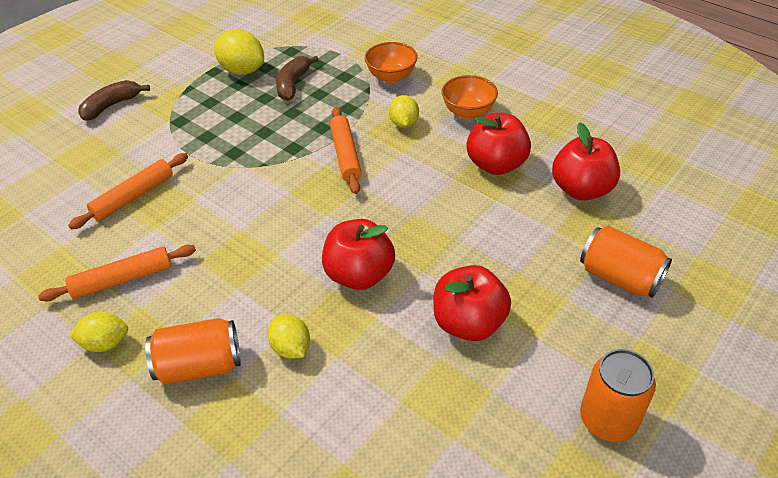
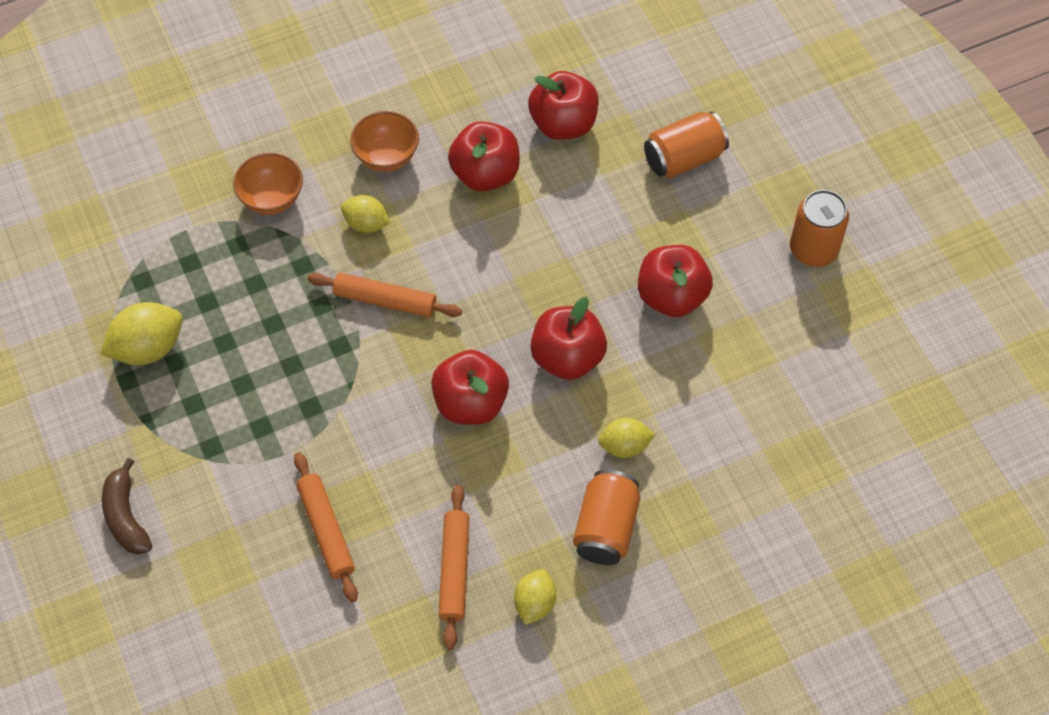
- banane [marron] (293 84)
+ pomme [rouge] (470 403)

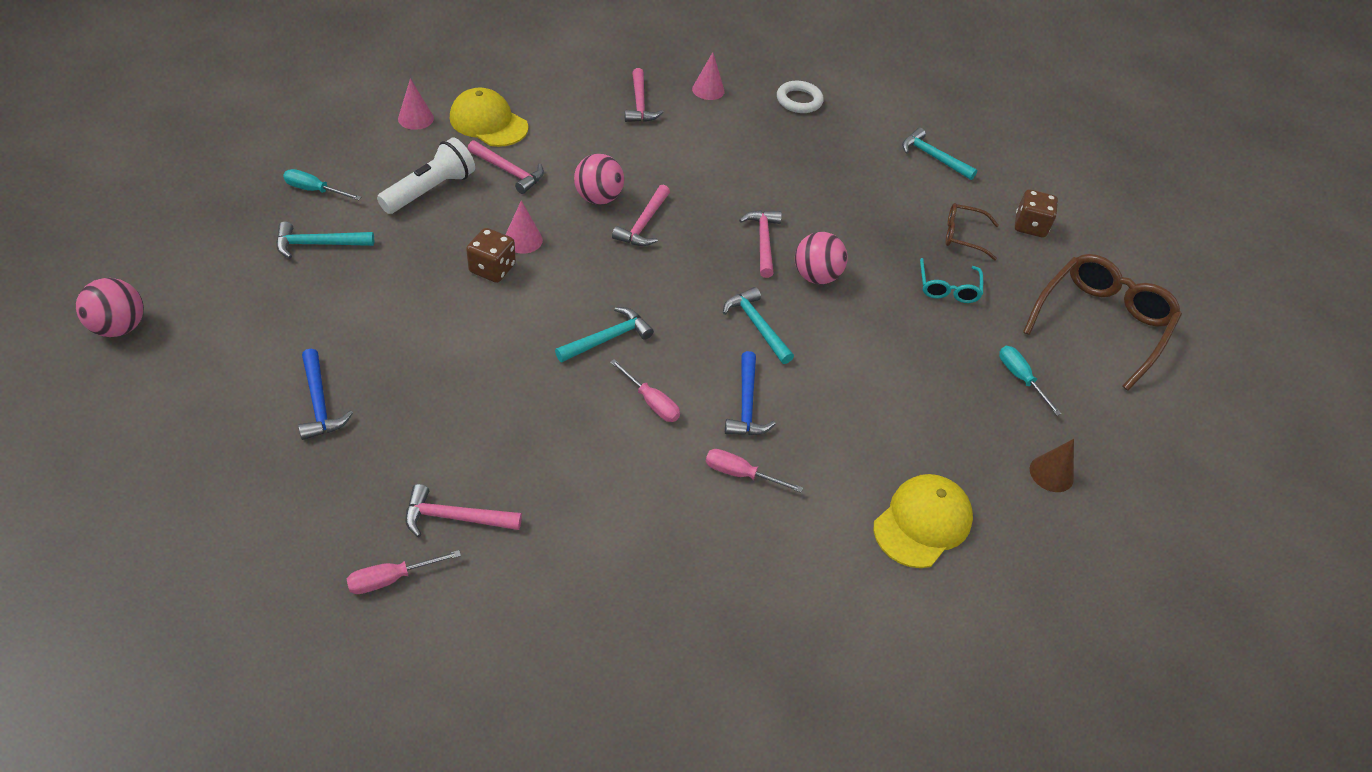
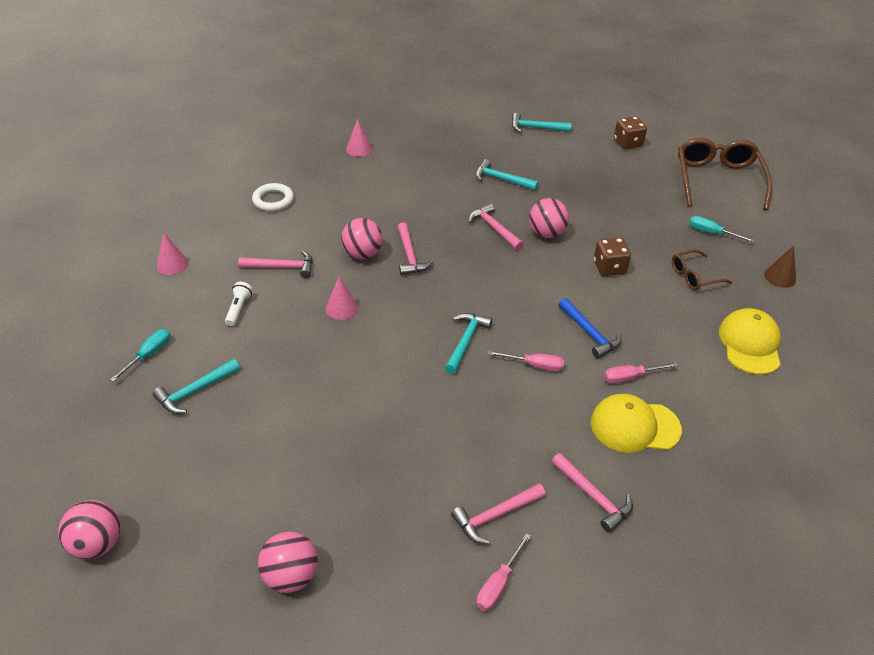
~ marteau [rose] (640 104) to (593 497)
~ anneau [blanc] (799 100) to (273 200)
~ casquette [jaune] (488 122) to (634 426)
~ lampe de poche [blanc] (430 190) = (238 309) x0.55
~ tournevis [turquoise] (315 190) = (149 355) 135 degrees clockwise
~ lunettes [marron] (963 236) to (694 276)
~ dé [marron] (492 269) to (609 267)
- lunettes [turquoise] (948 288)
~ marteau [turquoise] (756 325) to (501 179)
- marteau [bleu] (320 403)
+ balle [rose] (291 576)

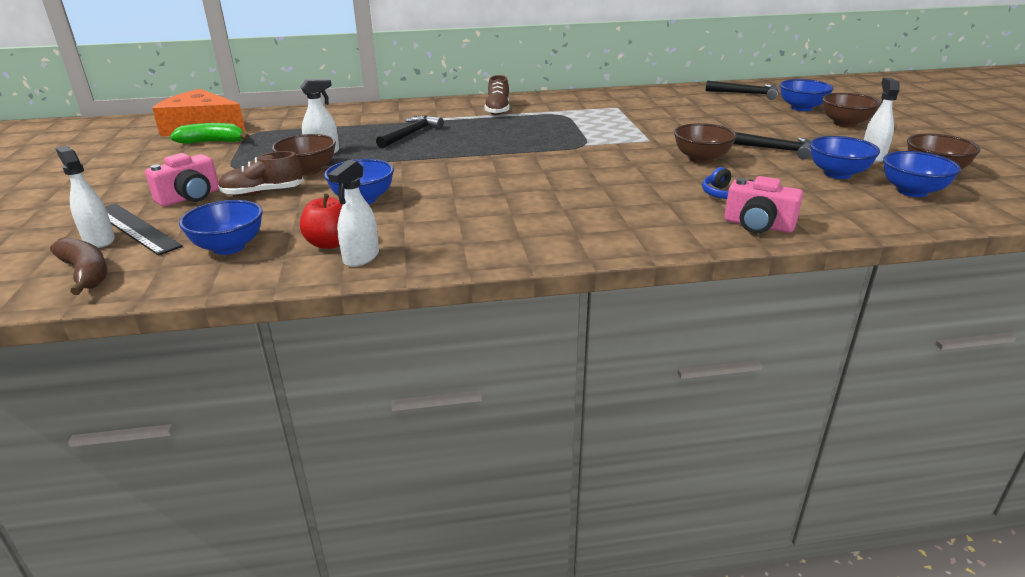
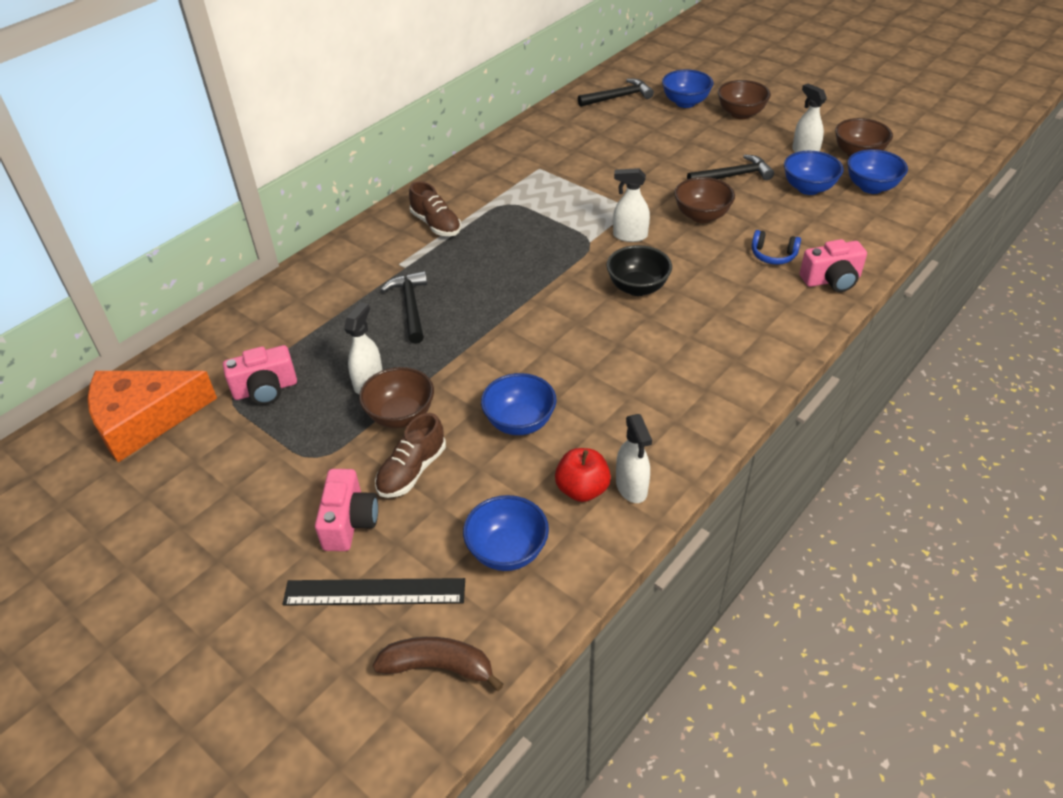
- banane [vert] (213 142)
~ vaporisateur [blanc] (99 240) to (630 236)
+ bol [noir] (637 287)
+ appareil photo [rose] (265 389)

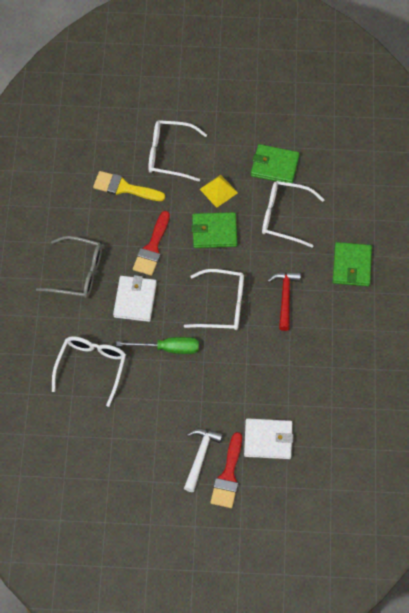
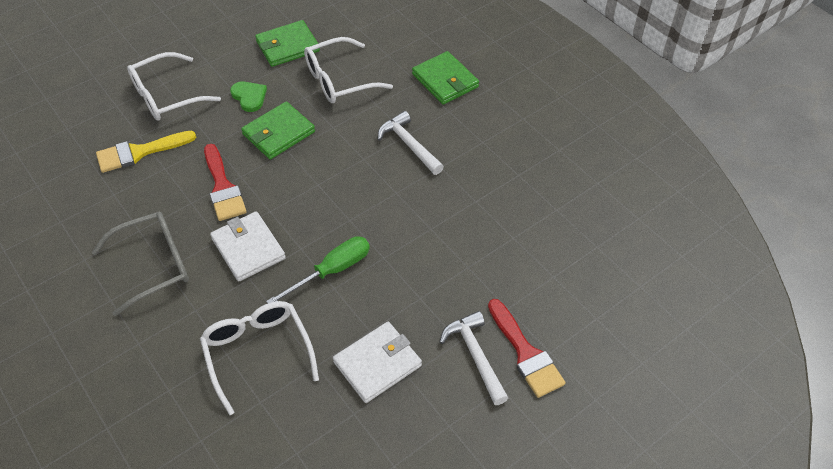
~ pyramide [jaune] (218 191) to cœur [vert] (249 97)
- lunettes [blanc] (222 305)
~ marteau [rouge] (285 297) to marteau [blanc] (409 145)
~ portefeuille [blanc] (268 440) to (377 364)

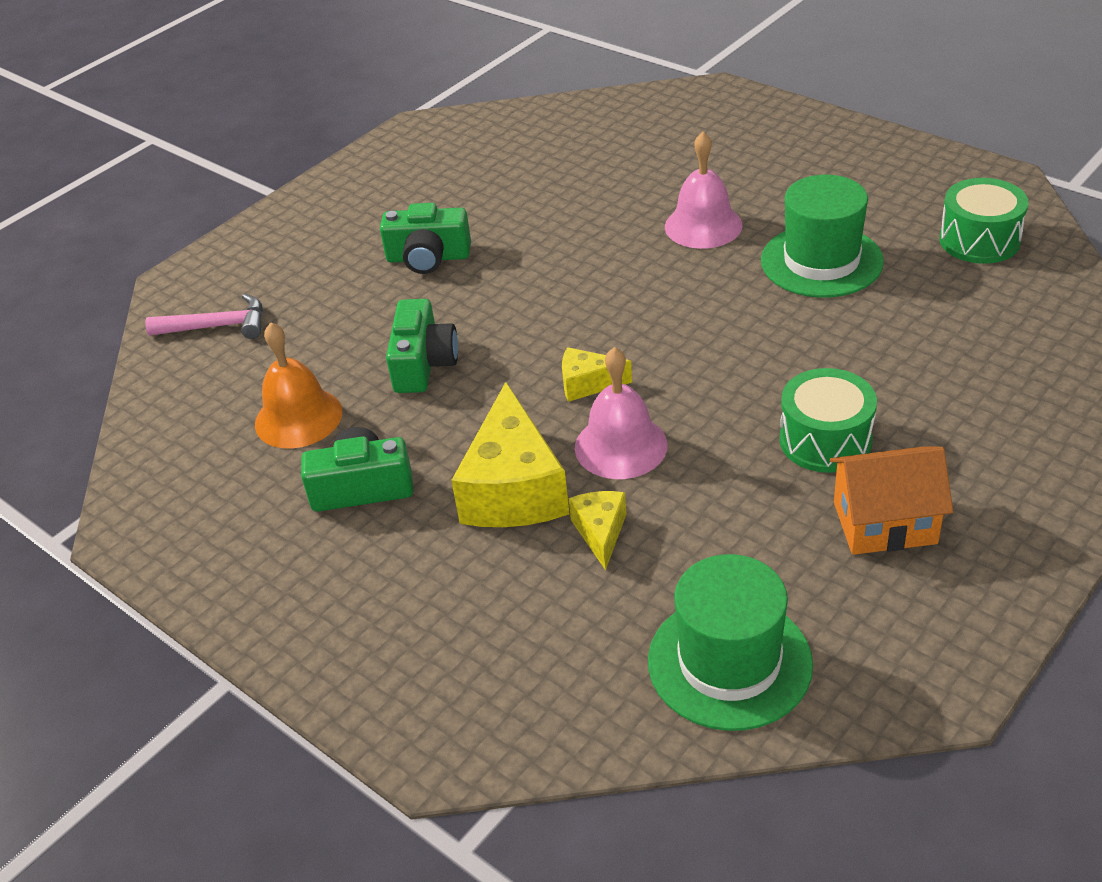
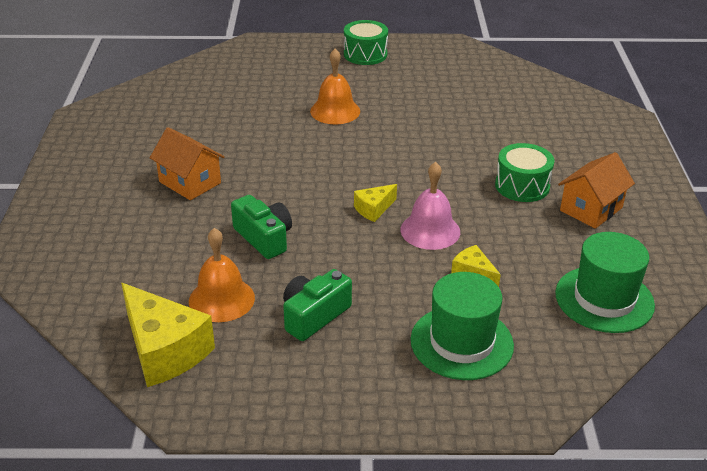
~ cloche [rose] (703 225) to cloche [orange] (335 111)
~ chapeau [vert] (821 261) to (461 342)
~ tambour [vert] (979 240) to (365 54)
~ appareil photo [vert] (428 258) to maison [orange] (190 182)
- marteau [rose] (218 326)
~ fromage [jaune] (513 489) to (164 350)

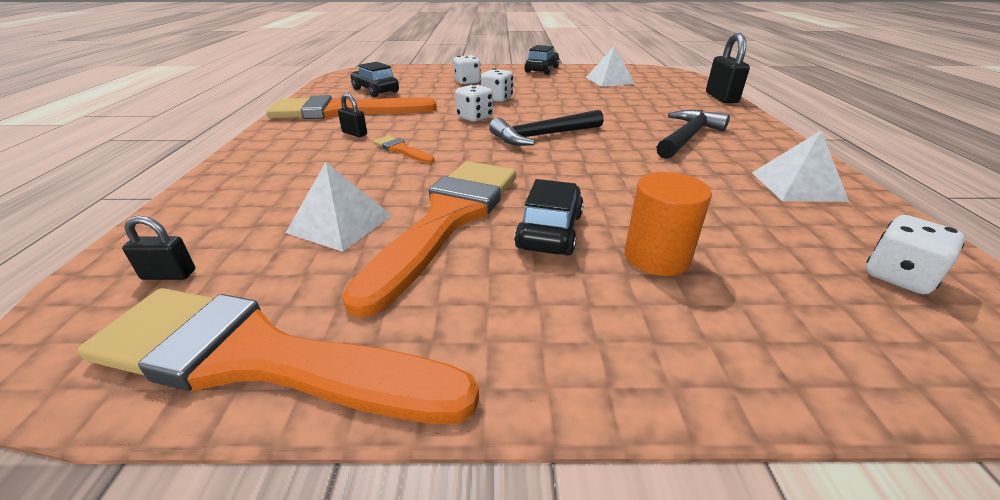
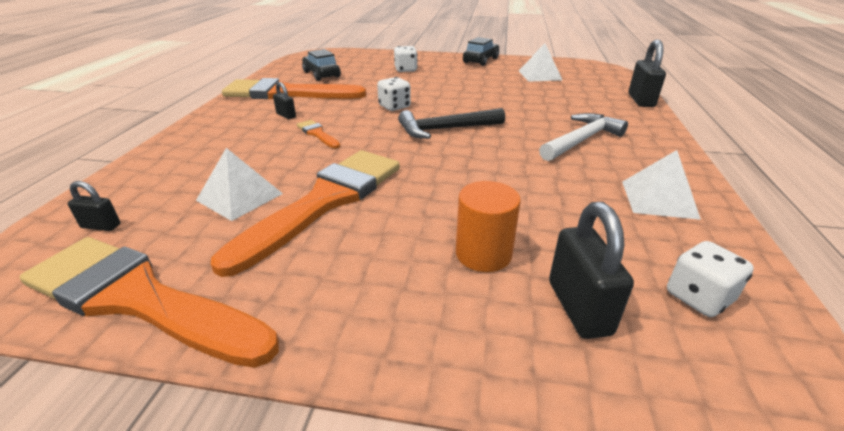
- dé [blanc] (497 99)
~ marteau [noir] (687 137) to marteau [blanc] (581 140)
- voiture [noir] (550 231)
+ cadenas [noir] (579 307)

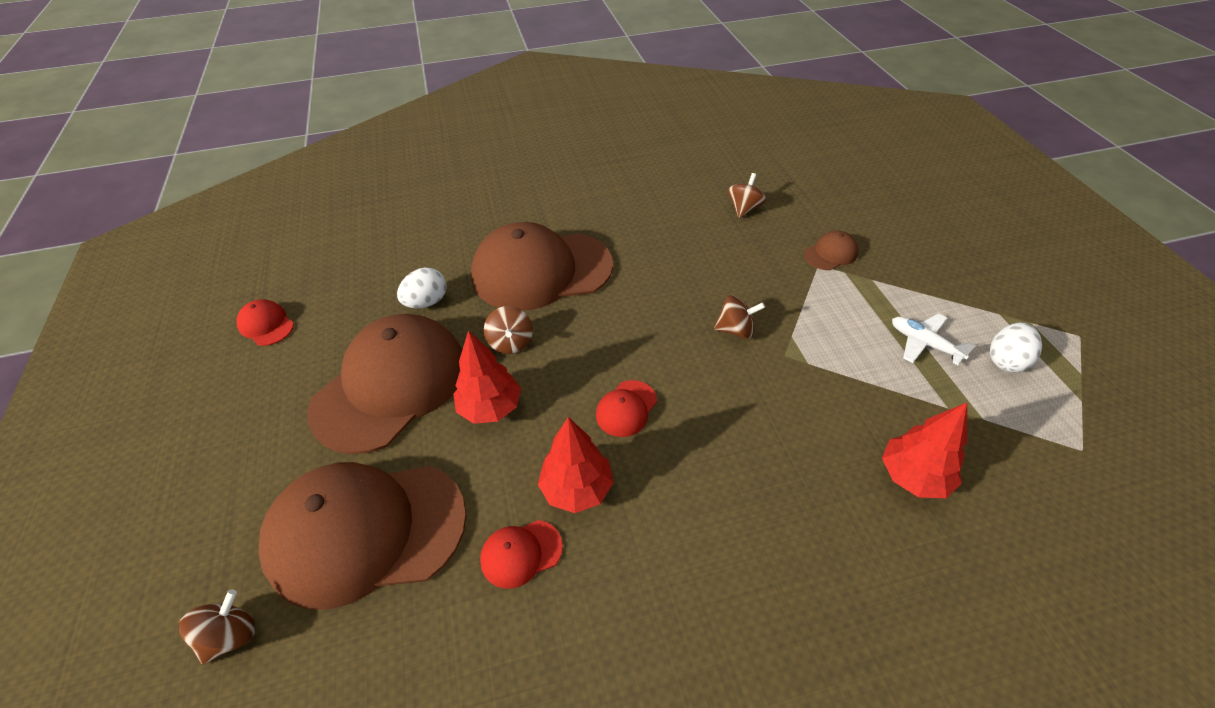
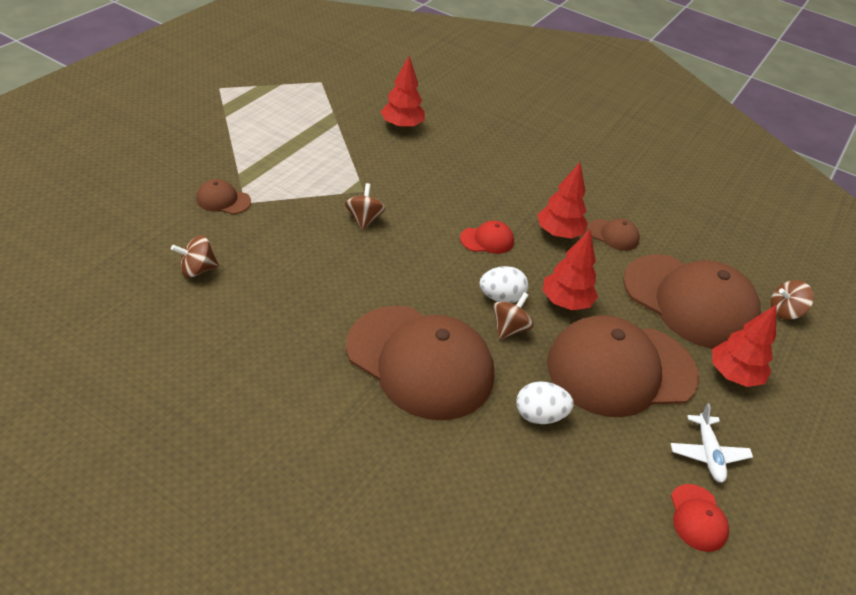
~ toupie [marron] (735 330) = (364 219) 45 degrees clockwise
~ avion [blanc] (924 343) to (708 453)
~ œuf [blanc] (1005 360) to (501 297)
~ casquette [rouge] (521 553) to casquette [marron] (613 235)
+ arbre [rouge] (733 375)

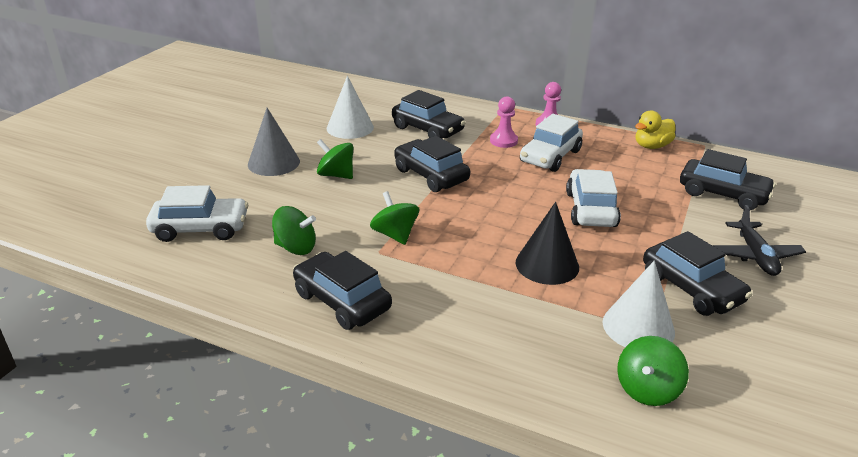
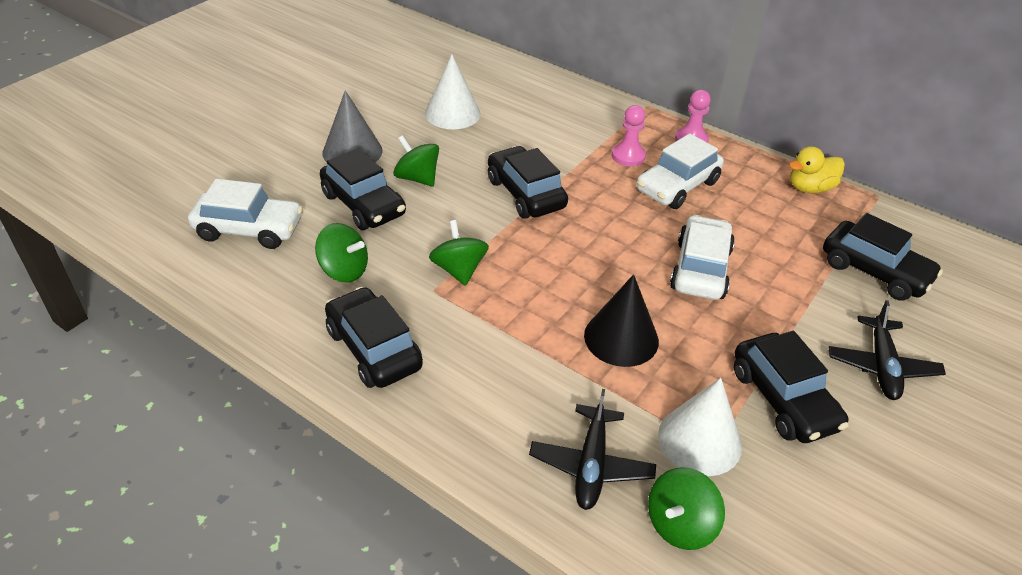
~ voiture [noir] (427 129) to (364 204)
+ avion [noir] (591 464)

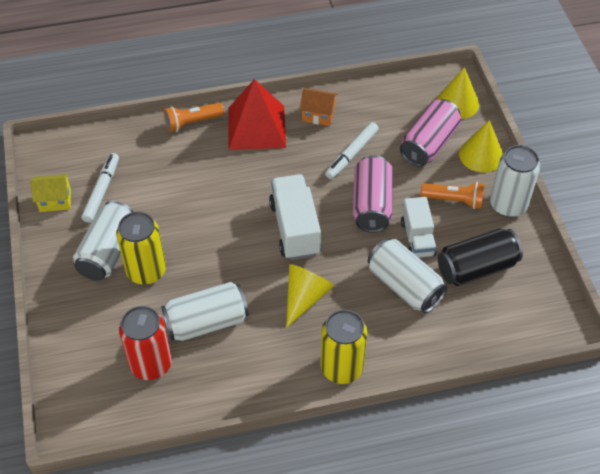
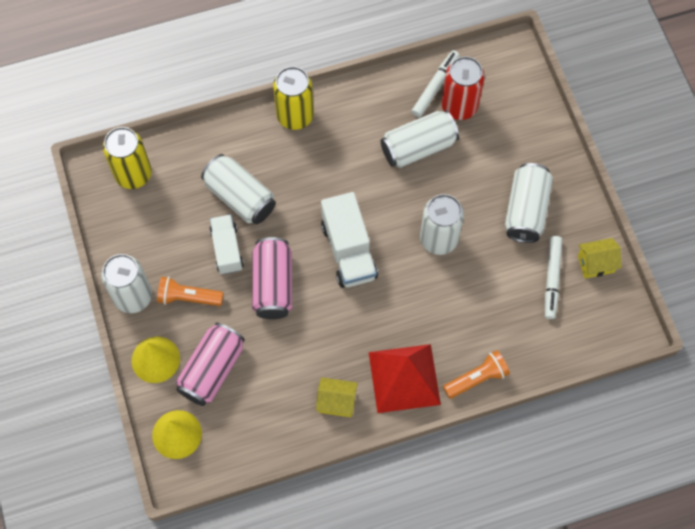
~ maison [orange] (318 115) to maison [jaune] (336 402)
~ feutre [blanc] (352 154) to (435 86)
~ canette [jaune] (146 271) to (133 174)
- canette [noir] (476 268)
- cône [jaune] (305 297)
+ canette [blanc] (438 239)

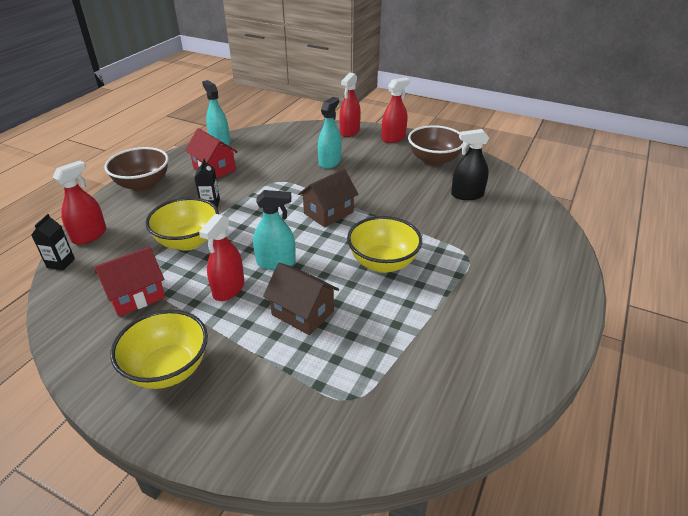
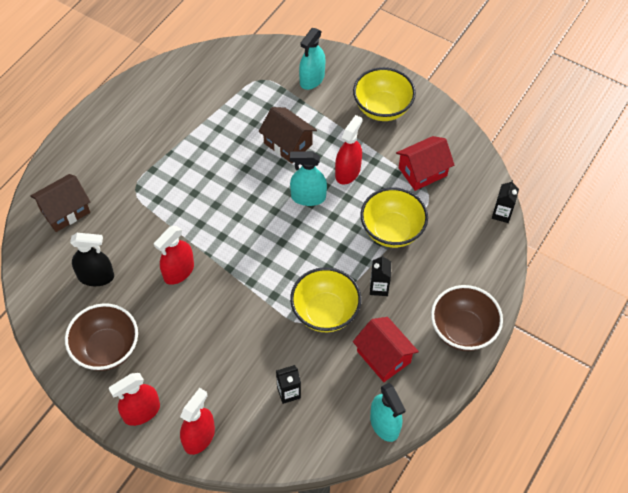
~ vaporisateur [turquoise] (329 162) to (312 79)
~ vaporisateur [rouge] (89 235) to (178 271)
~ maison [marron] (328 213) to (65 211)
~ bol [jaune] (383 263) to (325 312)
+ brique de lait [noir] (288 392)

